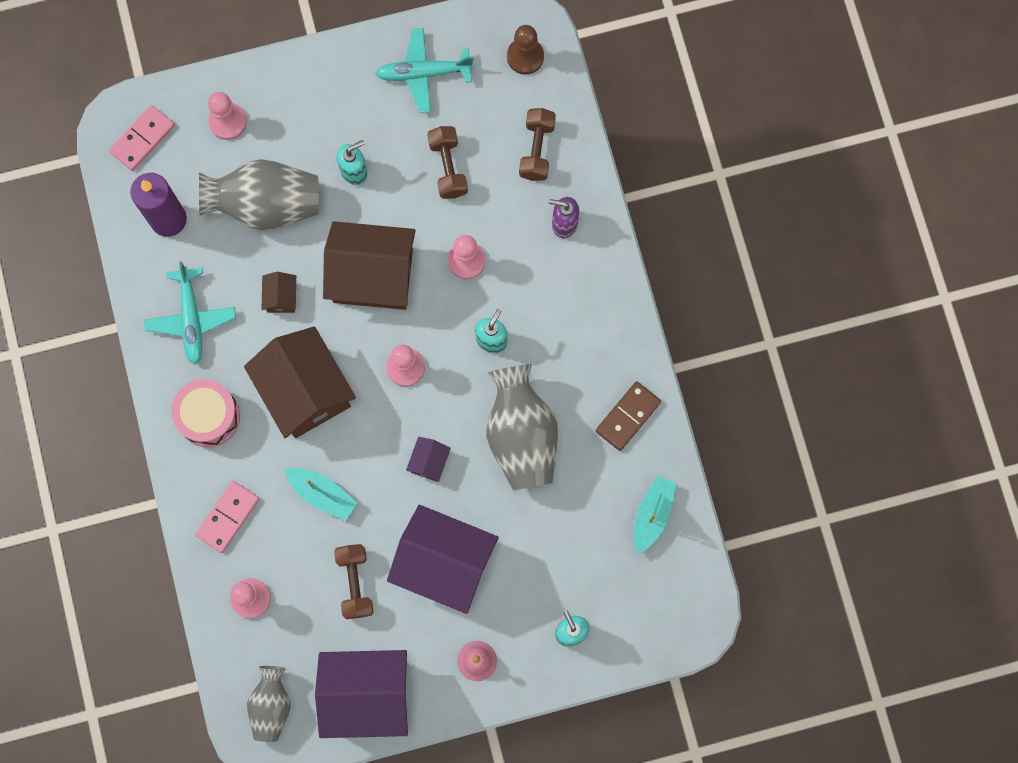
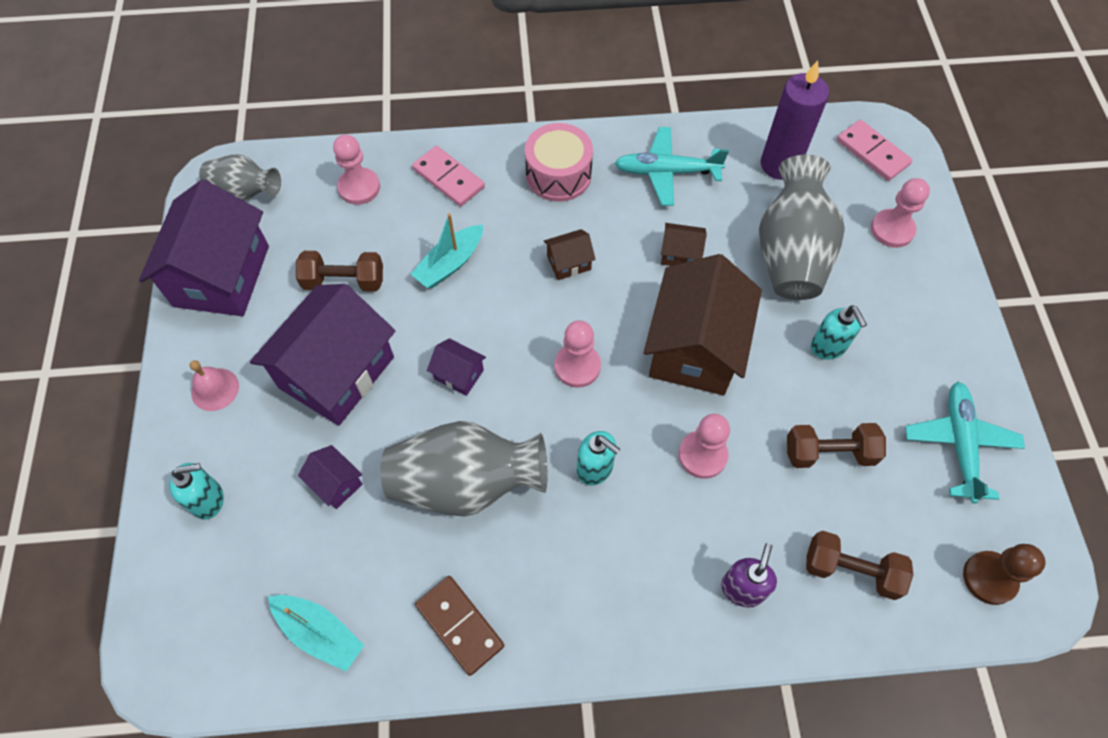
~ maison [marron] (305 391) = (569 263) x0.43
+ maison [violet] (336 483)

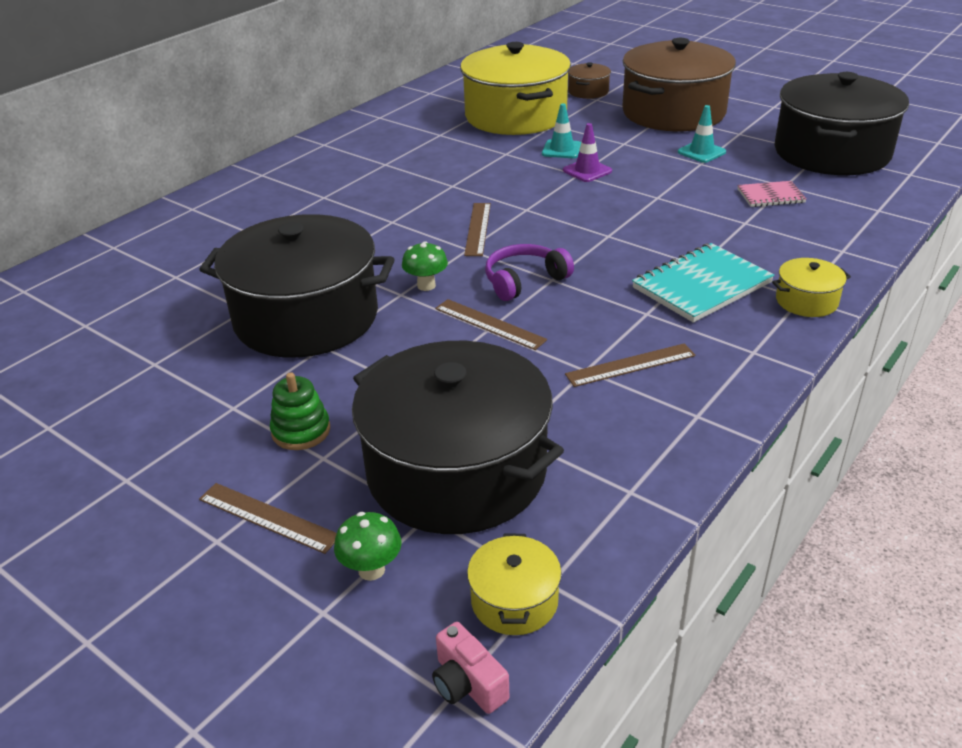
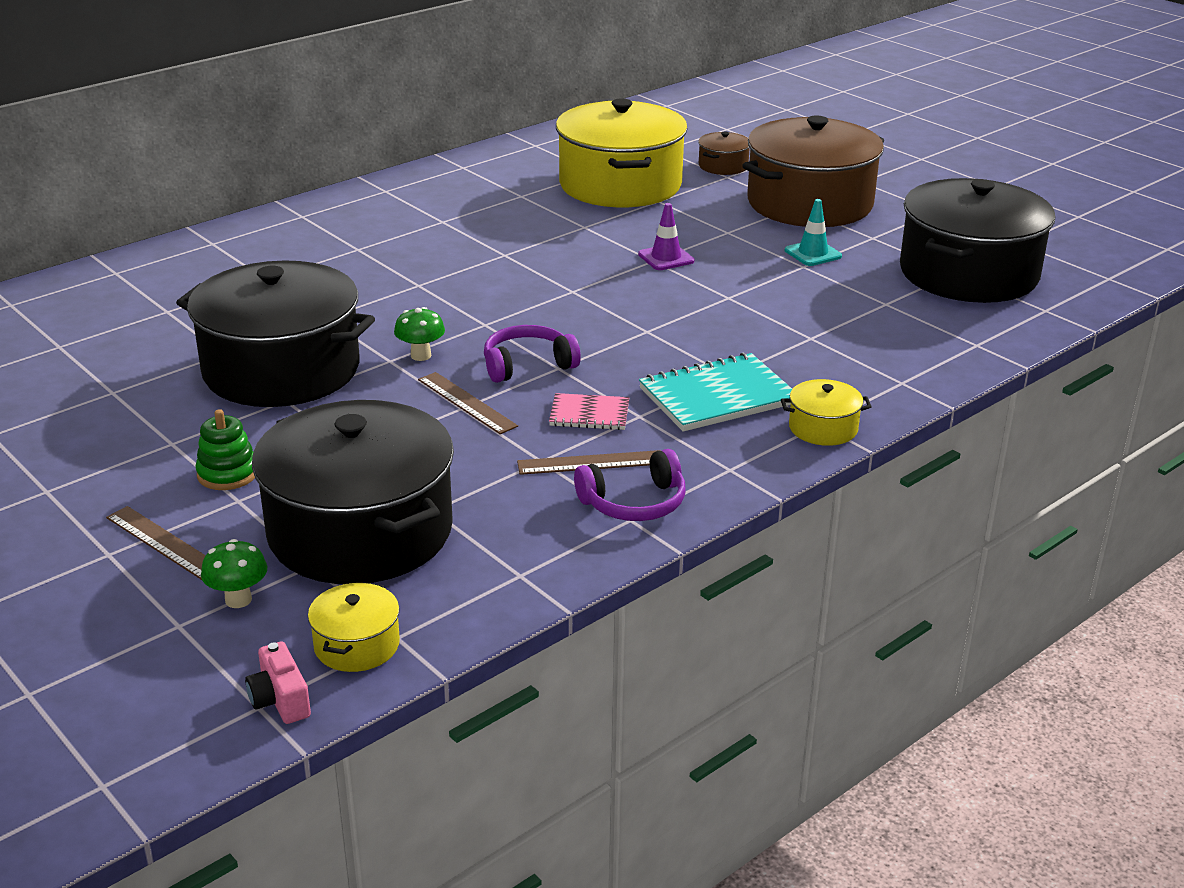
- cône de chantier [turquoise] (561 149)
~ carnet [rose] (770 196) to (589 414)
- règle [marron] (478 229)
+ casque audio [violet] (634 503)

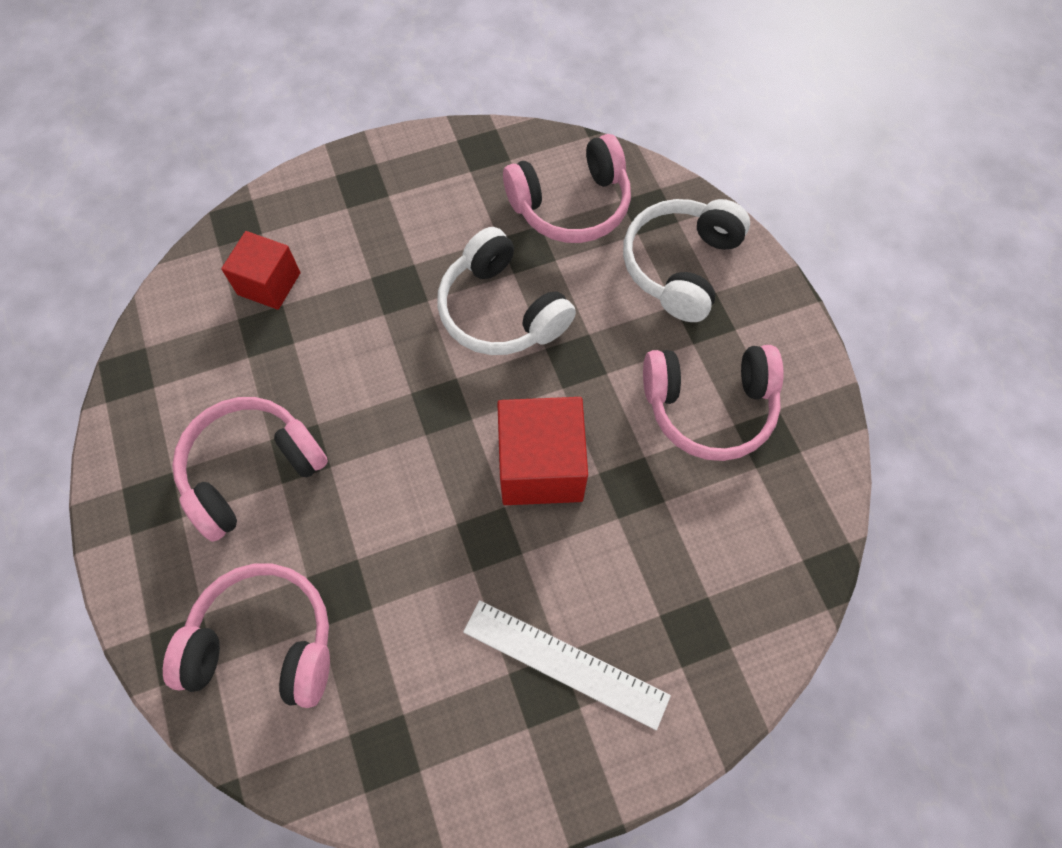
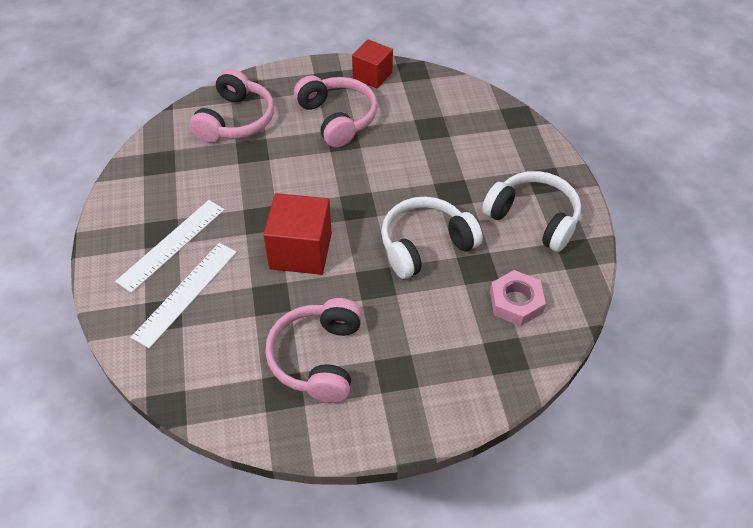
~ casque audio [rose] (571 205) to écrou [rose] (516 302)
~ casque audio [blanc] (680 266) to (533 218)
~ cube [rouge] (269 283) to (372 75)
+ règle [blanc] (186 293)

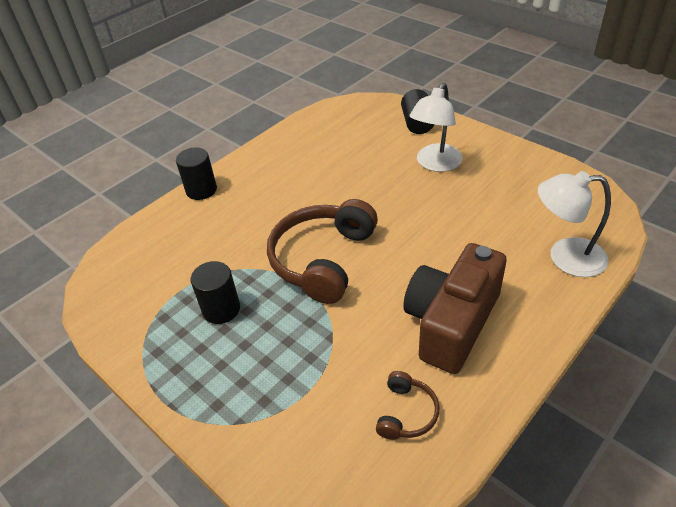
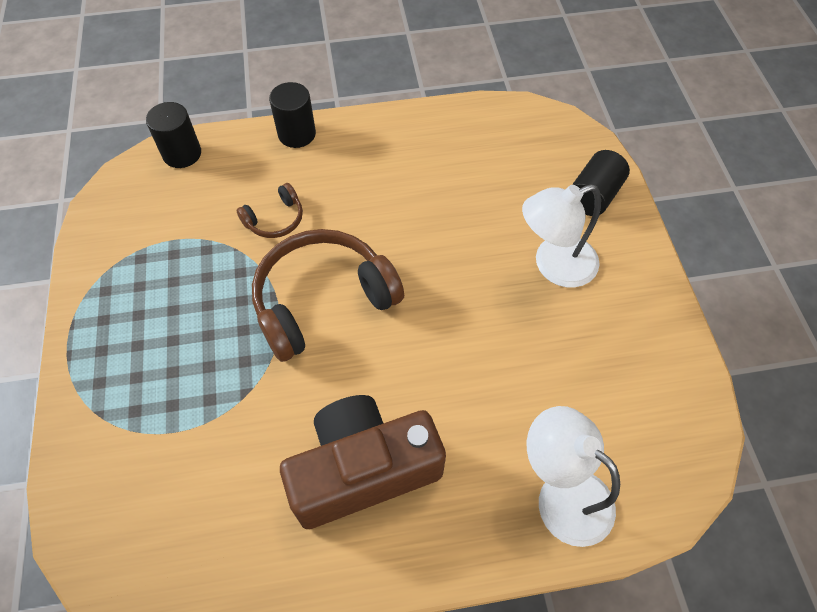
~ cylindre [noir] (221 309) to (182 154)
~ casque audio [marron] (406 413) to (275 219)

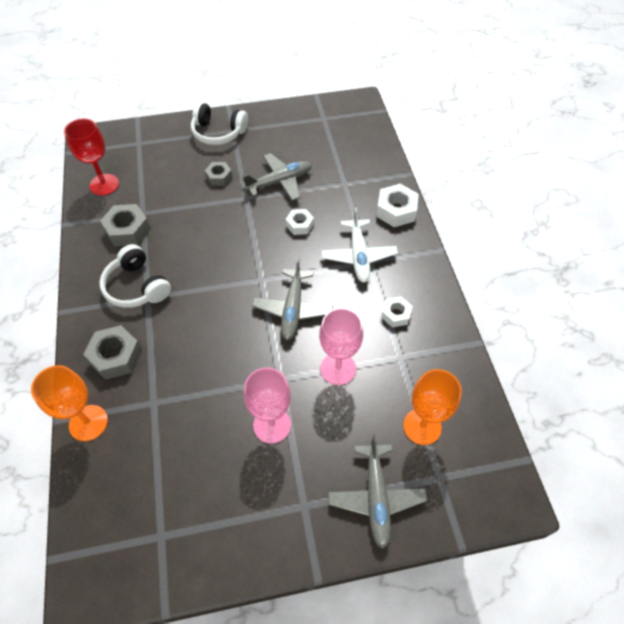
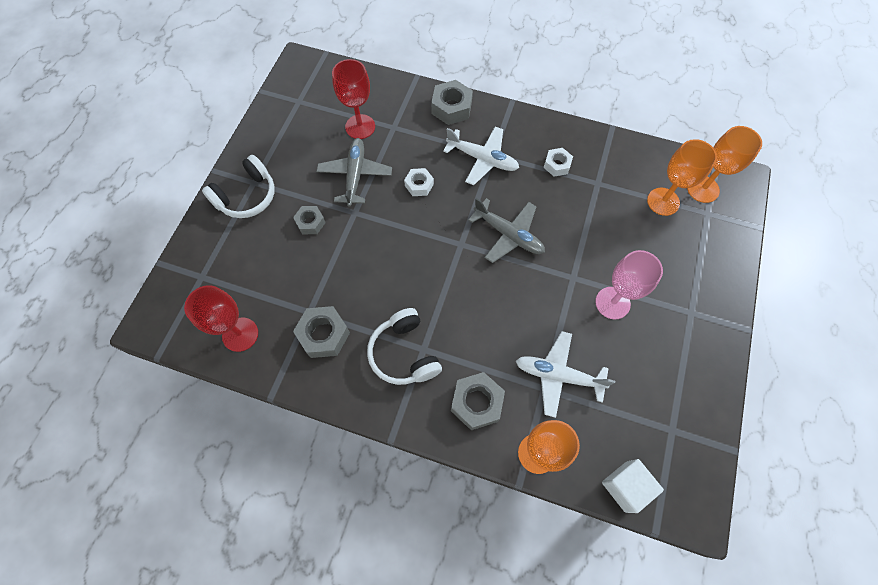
~ écrou [blanc] (396 210) to écrou [gris] (451 107)
~ casque audio [blanc] (137 287) = (404 353) 75 degrees clockwise
- verre à pied [rose] (338 368)
- avion [gris] (376 497)
+ verre à pied [rouge] (360 127)
+ verre à pied [orange] (703 189)
+ avion [blanc] (558 375)
+ cube [blanc] (625 486)

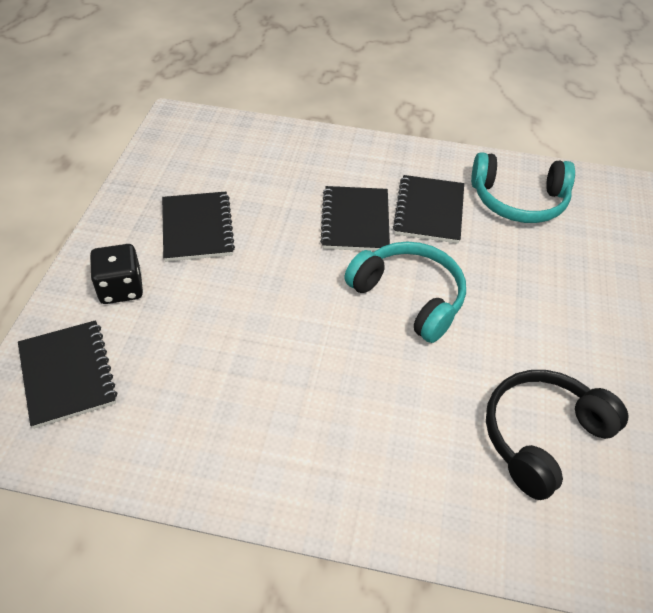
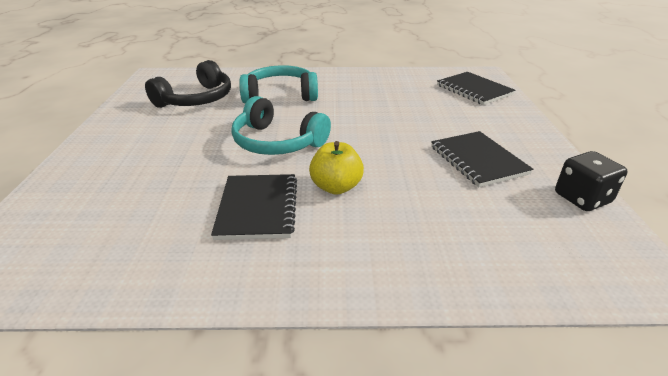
~ casque audio [turquoise] (518 201) to (280 95)
~ carnet [noir] (355 221) to pomme [jaune] (336 187)
~ dé [noir] (121 288) to (582 198)

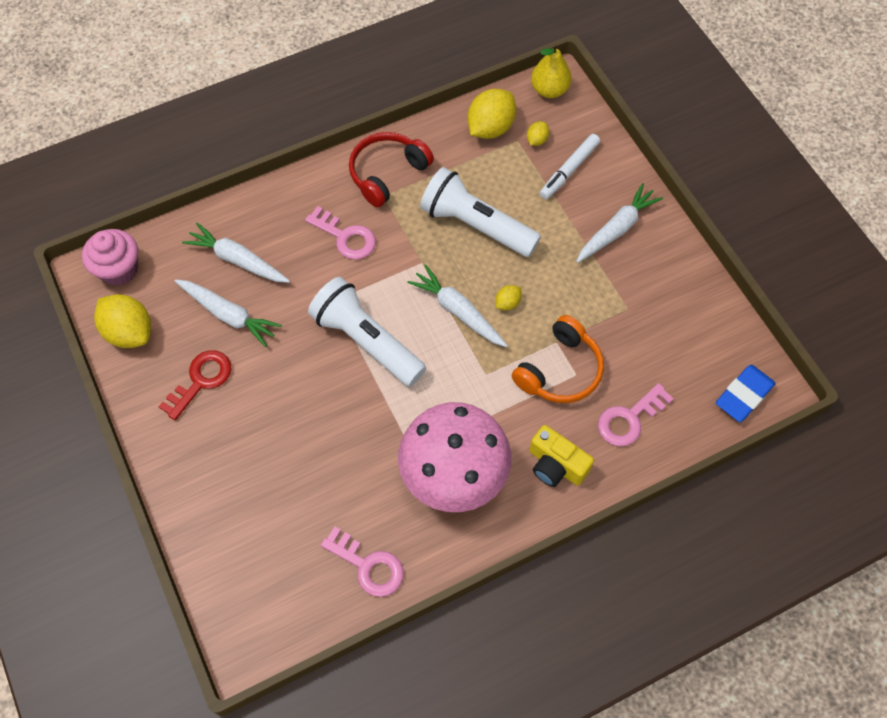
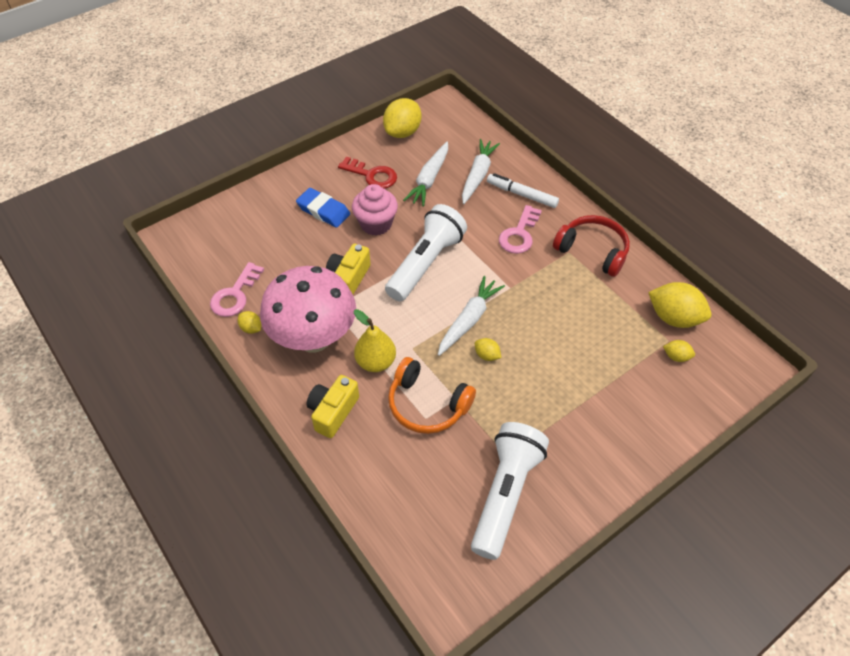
~ poire [jaune] (549 90) to (376 362)
~ feutre [blanc] (569 170) to (522 194)
~ lampe de poche [blanc] (476 225) to (505 494)
- carotte [blanc] (616 229)
~ muffin [rose] (119 269) to (376 224)
~ gomme [bleu] (744 395) to (323 211)
- clé [rose] (629 419)
+ appareil photo [jaune] (348 278)
+ citron [jaune] (251 328)

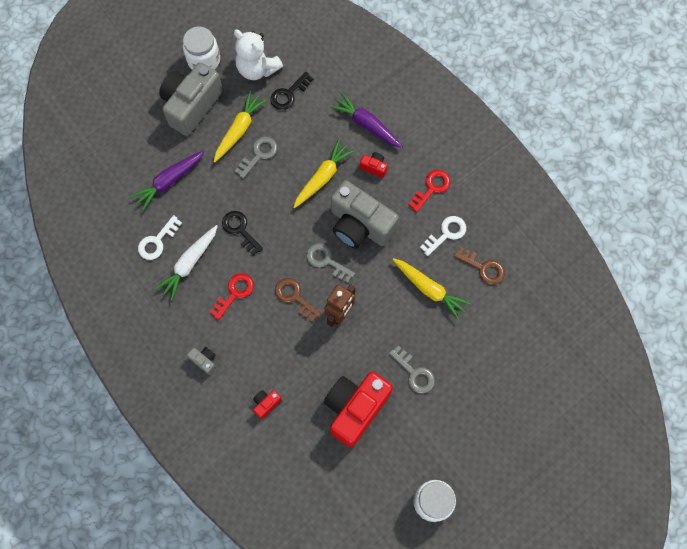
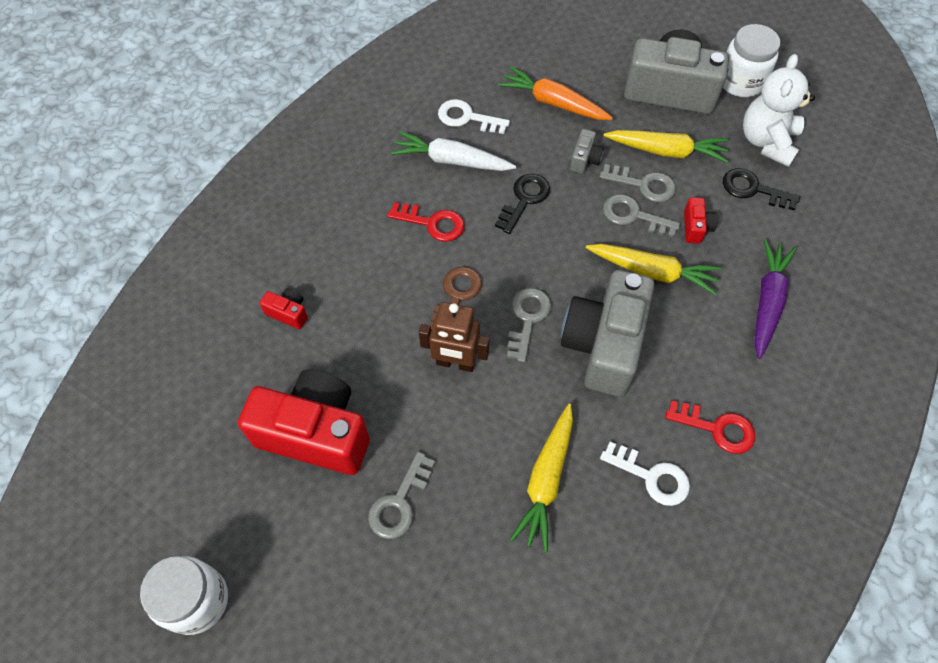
~ carotte [violet] (169 181) to carotte [orange] (553 103)
~ appareil photo [rouge] (374 167) to (695 227)
- clé [marron] (483 268)
~ appareil photo [gris] (204 361) to (585 159)
+ clé [gris] (633 216)

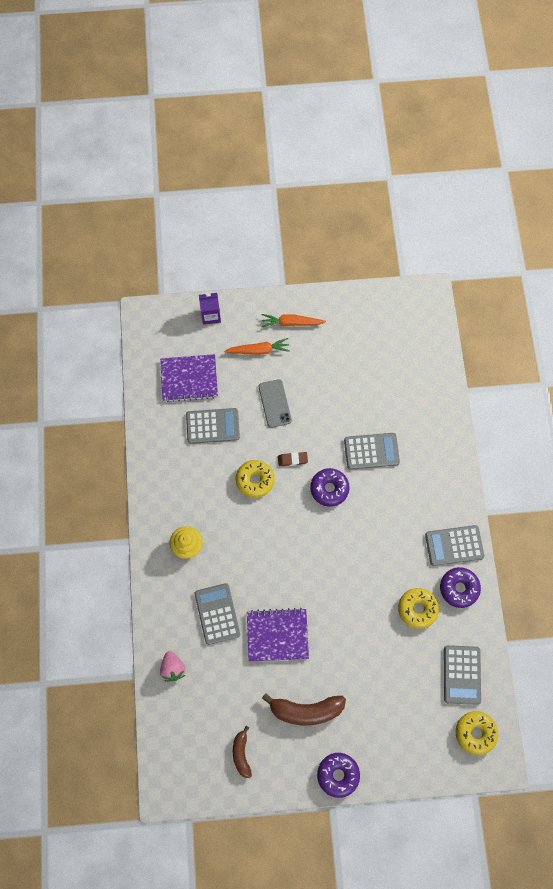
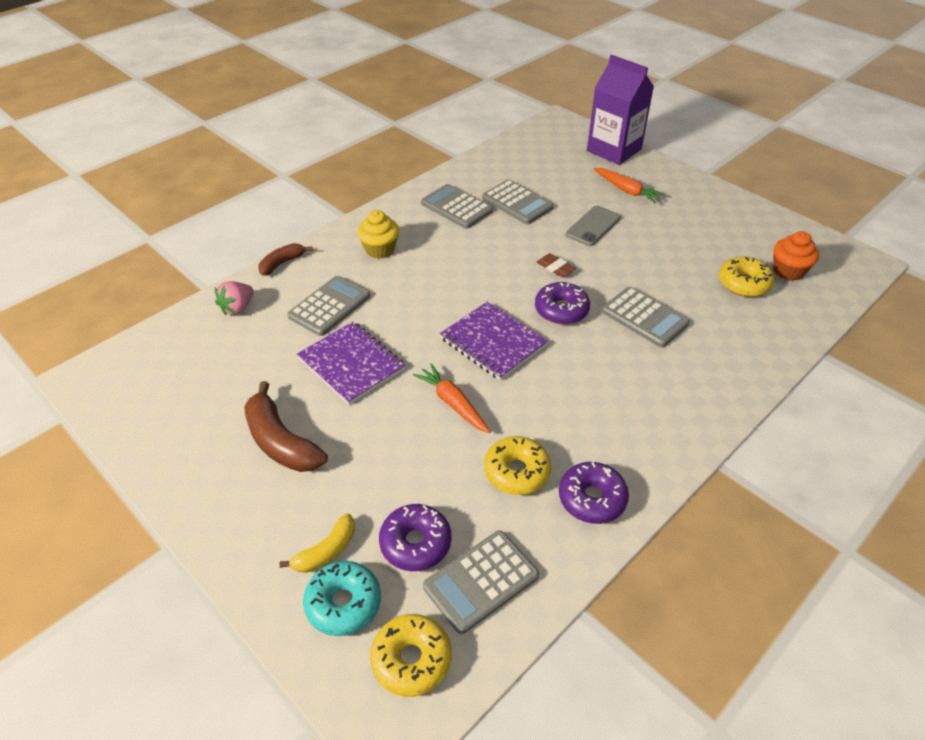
~ brique de lait [violet] (211 315) = (614 150) x1.89
~ carotte [orange] (291 323) to (453 403)
~ carnet [violet] (189 379) to (493 342)
~ beignet [jaune] (255 480) to (743 283)
~ calculatrice [gris] (454 545) to (456 207)
~ banane [marron] (241 754) to (282 263)
~ beignet [violet] (338 775) to (415 543)
+ muffin [orange] (788 271)
+ banane [jaune] (326 551)
+ beignet [turquoise] (343 603)

